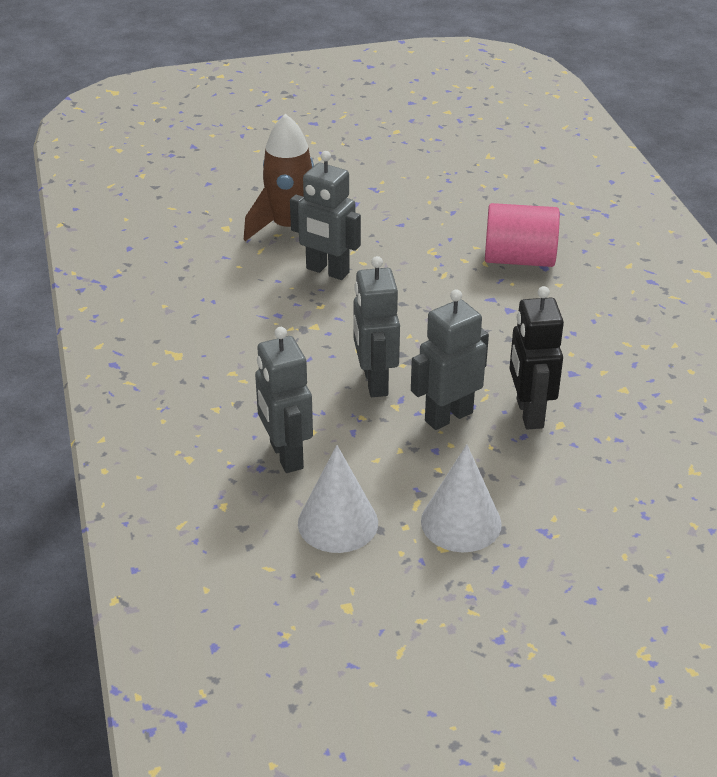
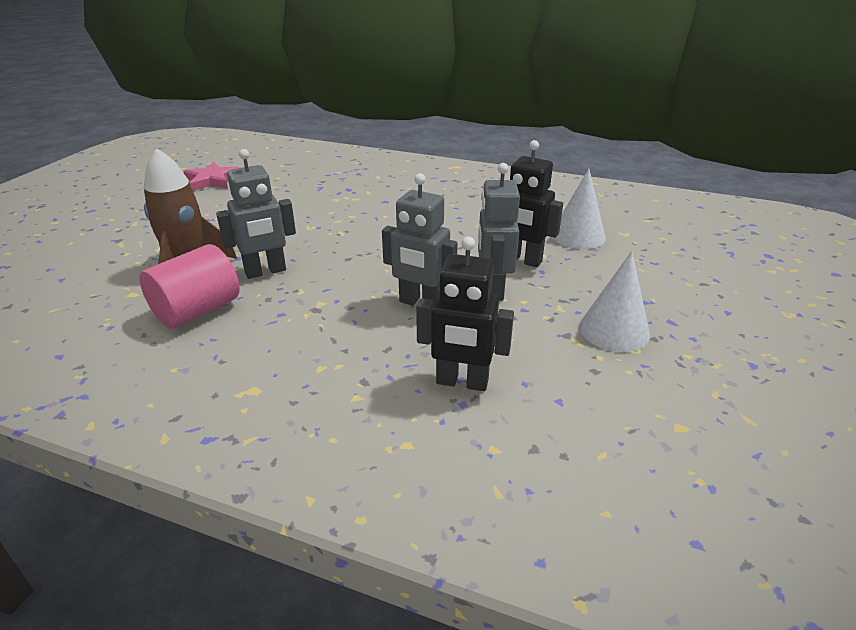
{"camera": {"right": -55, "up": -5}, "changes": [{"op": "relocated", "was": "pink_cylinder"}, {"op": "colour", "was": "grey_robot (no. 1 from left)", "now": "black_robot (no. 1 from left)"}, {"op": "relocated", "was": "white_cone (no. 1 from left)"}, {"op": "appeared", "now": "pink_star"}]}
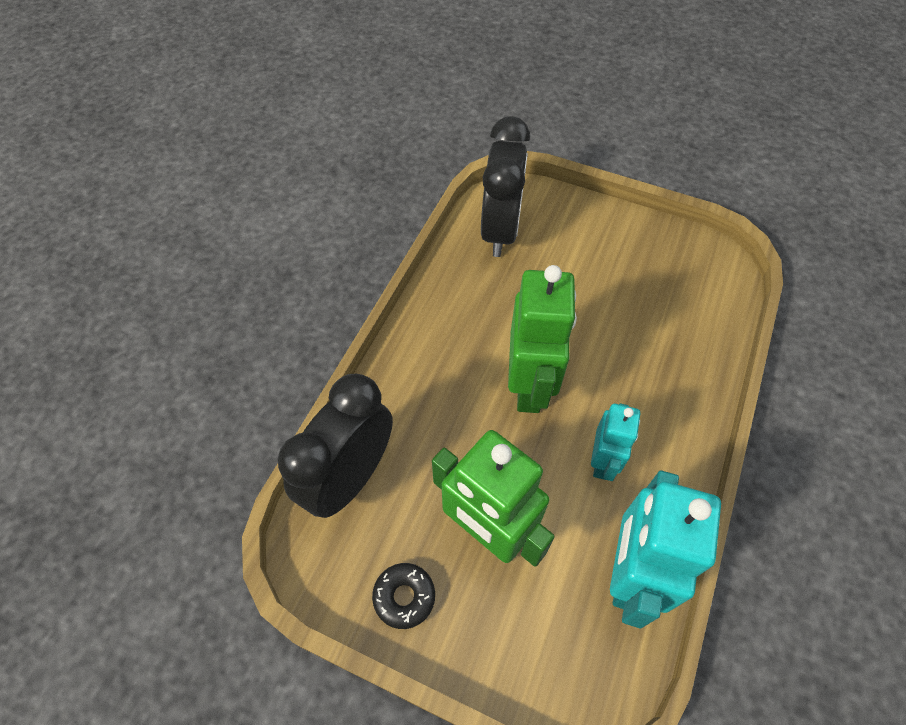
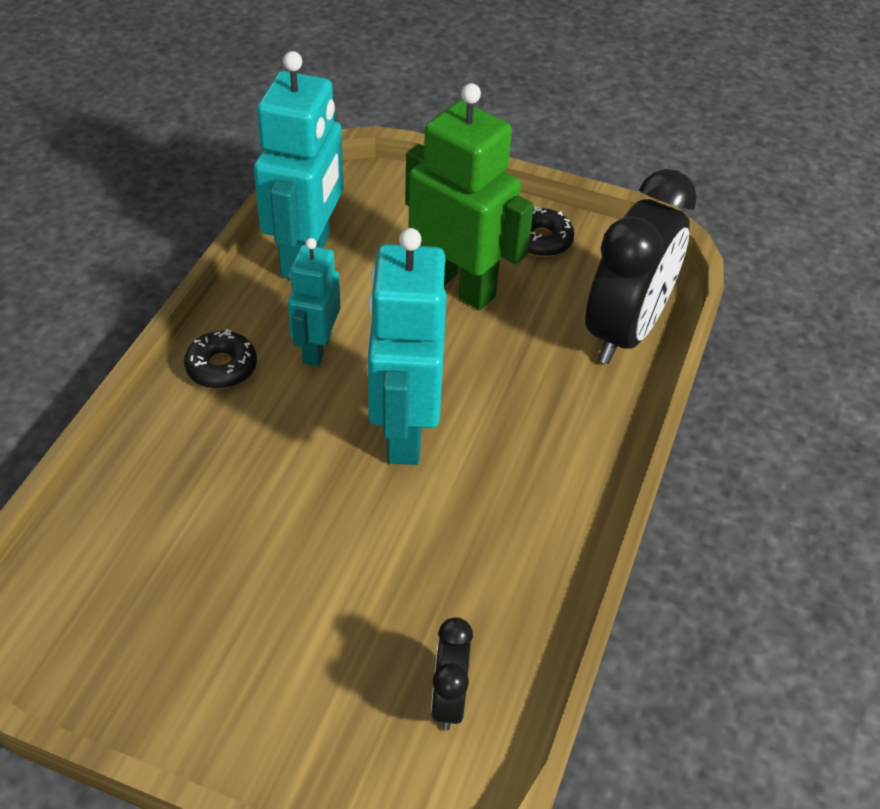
{"camera": {"right": 175, "up": -10}, "changes": [{"op": "size", "was": "black_clock (no. 2 from left in the first image)", "ratio": 0.47}, {"op": "colour", "was": "green_robot (no. 2 from left)", "now": "turquoise_robot (no. 3 from left)"}, {"op": "appeared", "now": "black_donut (no. 1 from left)"}]}
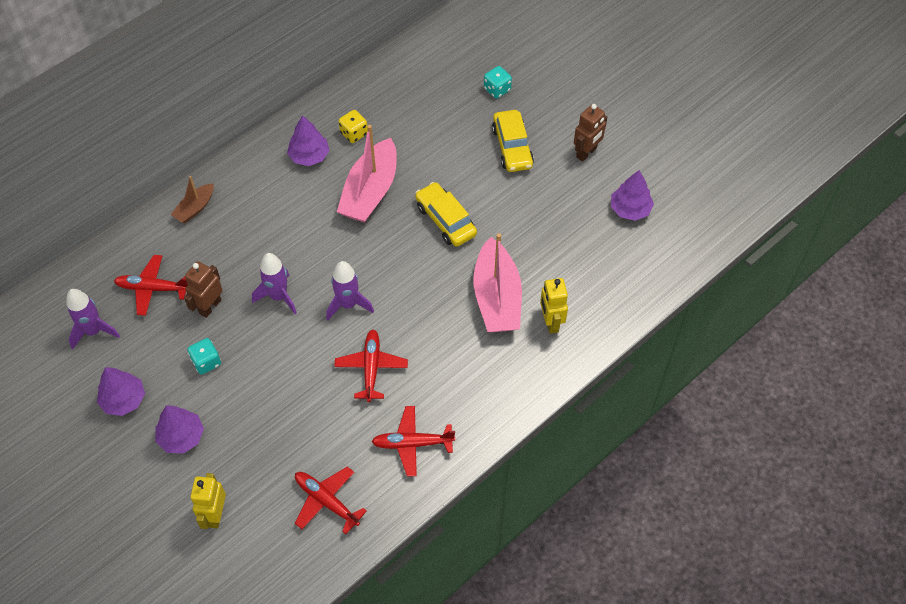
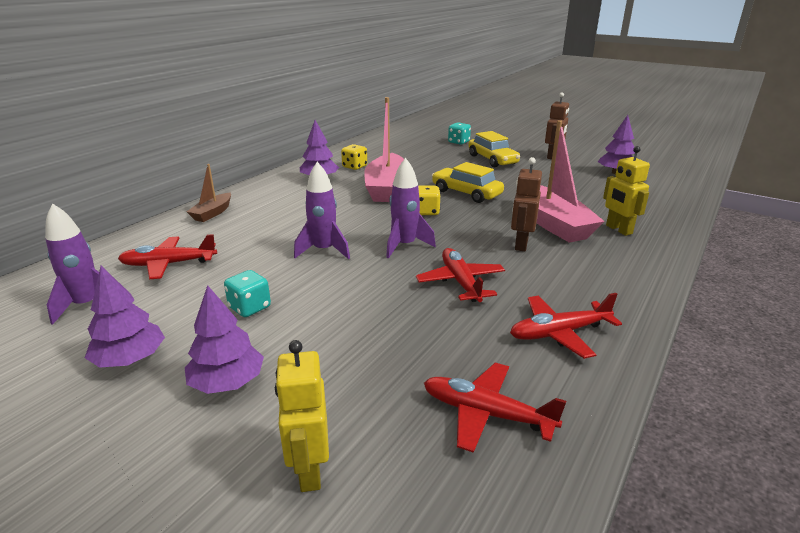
{"camera": {"right": -15, "up": -30}, "changes": [{"op": "relocated", "was": "brown_robot (no. 1 from left)"}, {"op": "appeared", "now": "yellow_dice (no. 2 from left)"}]}
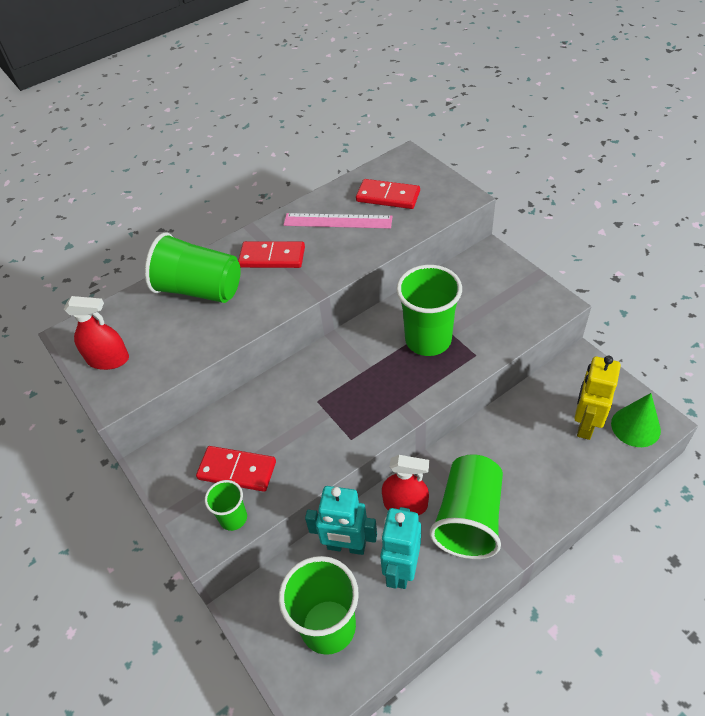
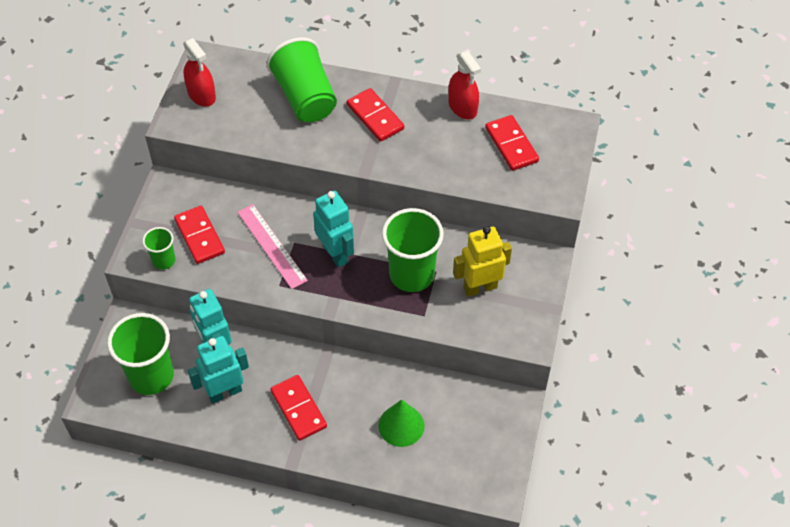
{"camera": {"right": 45, "up": 5}, "changes": [{"op": "relocated", "was": "pink_ruler"}, {"op": "relocated", "was": "yellow_robot"}, {"op": "relocated", "was": "green_cone"}, {"op": "exchanged", "was": "green_cup (no. 5 from left)", "now": "red_domino (no. 2 from left)"}, {"op": "relocated", "was": "red_spray_bottle (no. 2 from left)"}, {"op": "appeared", "now": "turquoise_robot (no. 3 from left)"}]}
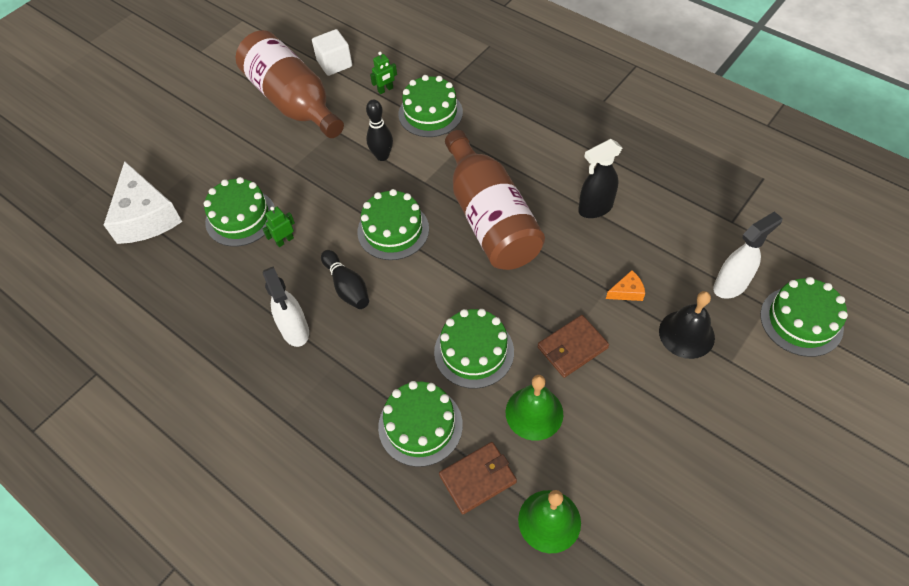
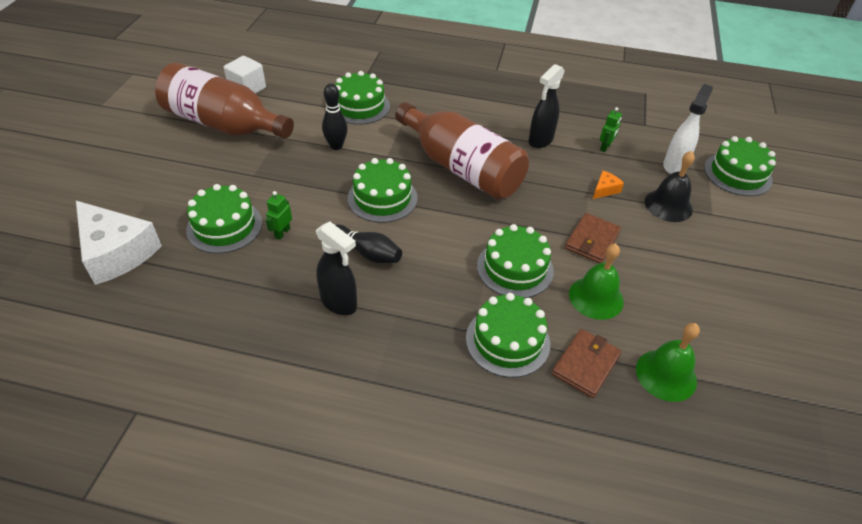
{"camera": {"right": -30, "up": -10}, "changes": [{"op": "relocated", "was": "green_robot (no. 2 from left)"}, {"op": "colour", "was": "white_spray_bottle (no. 1 from left)", "now": "black_spray_bottle (no. 1 from left)"}]}
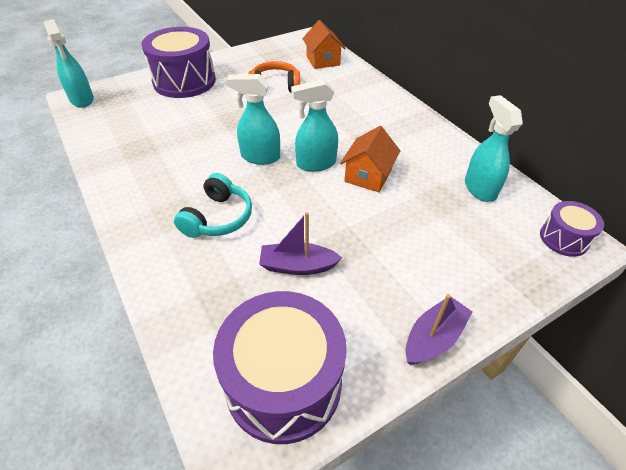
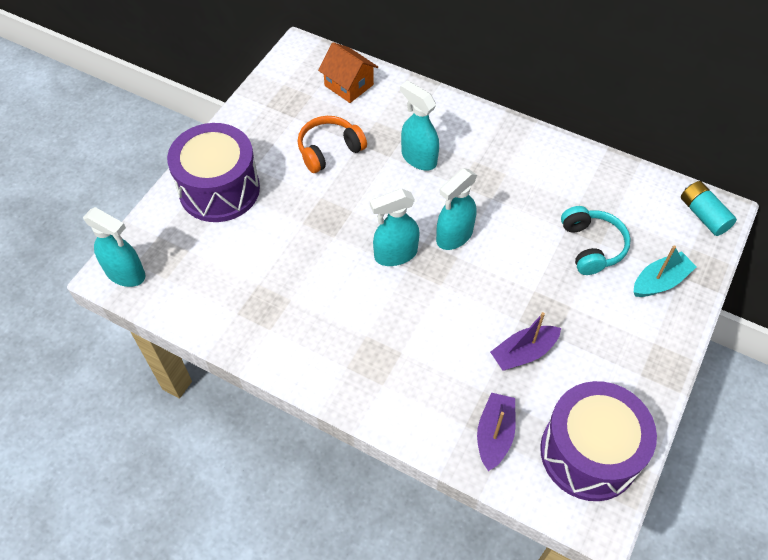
{"camera": {"right": -30, "up": 10}, "changes": [{"op": "relocated", "was": "turquoise_spray_bottle (no. 4 from left in the first image)", "now": "turquoise_spray_bottle (no. 3 from left)"}, {"op": "missing", "was": "orange_house (no. 2 from left)"}, {"op": "relocated", "was": "turquoise_headphones"}, {"op": "exchanged", "was": "purple_drum (no. 3 from left)", "now": "turquoise_battery"}, {"op": "relocated", "was": "purple_boat (no. 2 from left in the first image)", "now": "purple_boat (no. 1 from left)"}, {"op": "appeared", "now": "turquoise_boat"}]}
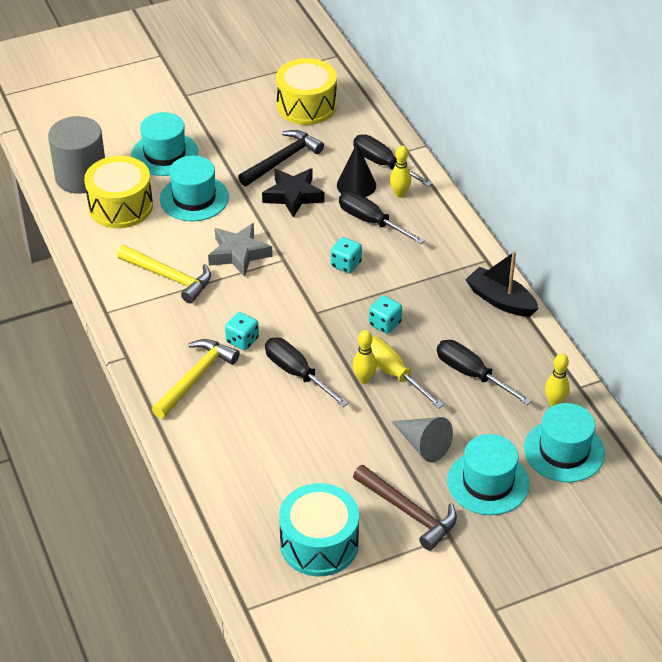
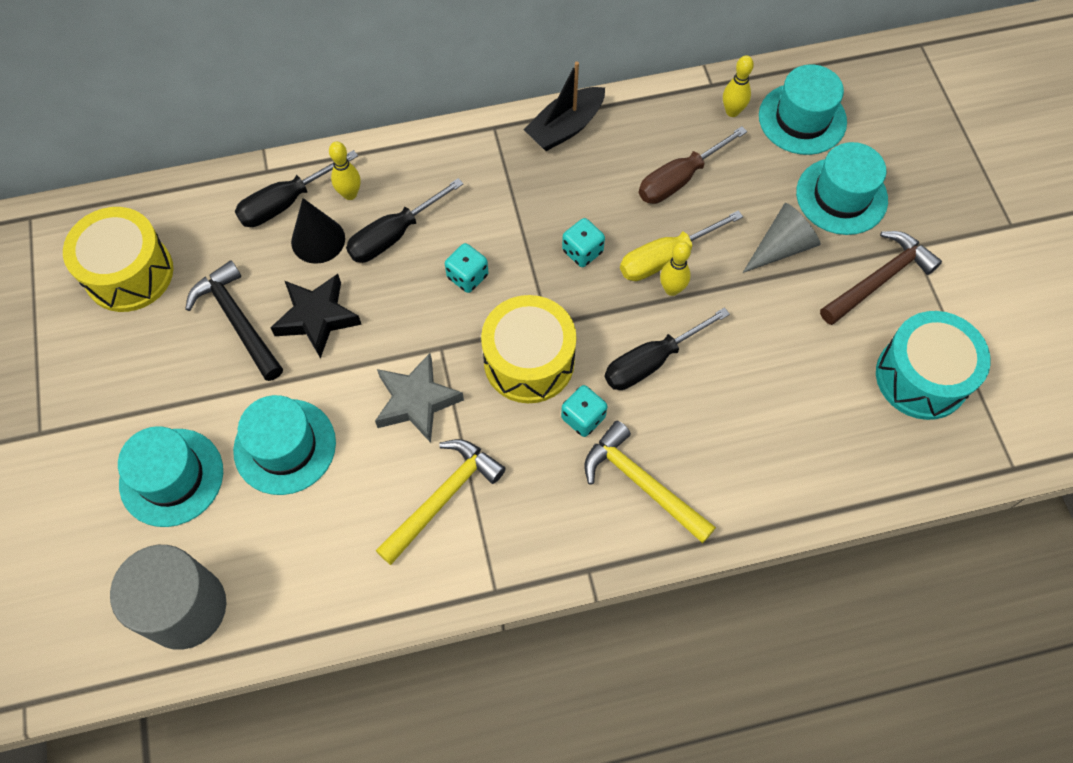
{"camera": {"right": -80, "up": 20}, "changes": [{"op": "relocated", "was": "yellow_drum (no. 1 from left in the first image)", "now": "yellow_drum (no. 2 from left)"}, {"op": "colour", "was": "black_screwdriver (no. 4 from left)", "now": "brown_screwdriver"}]}
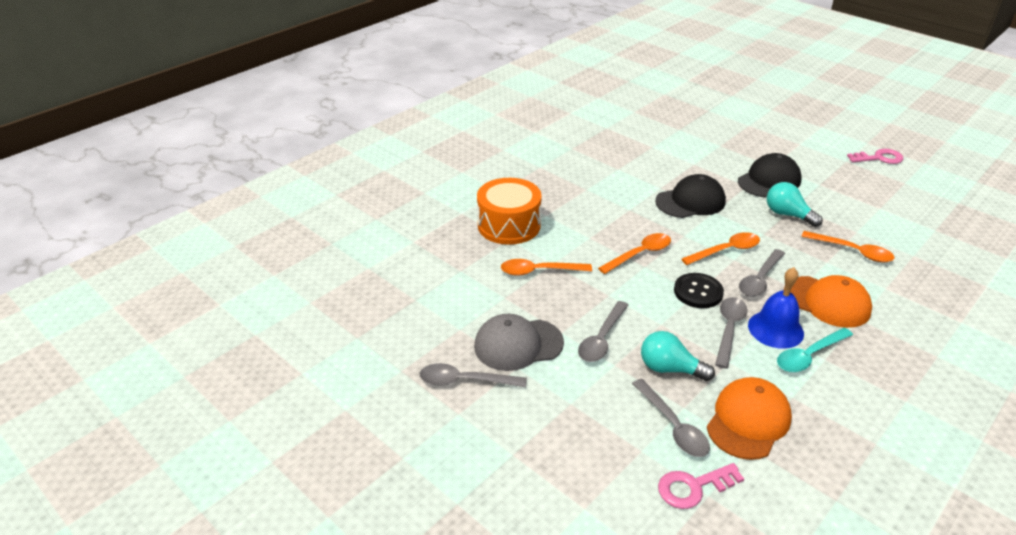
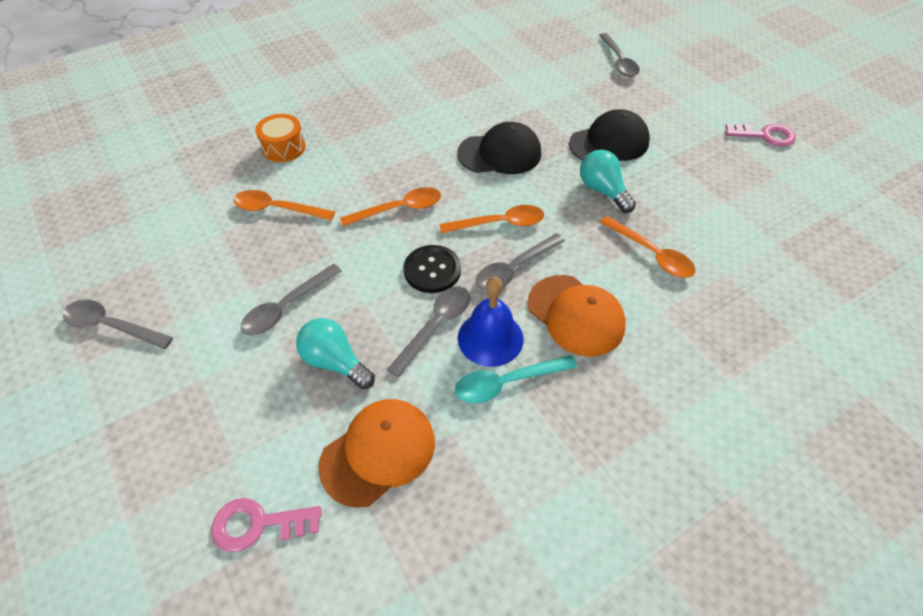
{"camera": {"right": 15, "up": 15}, "changes": [{"op": "size", "was": "orange_drum", "ratio": 0.61}, {"op": "missing", "was": "grey_cap"}, {"op": "relocated", "was": "grey_spoon (no. 3 from left in the first image)", "now": "grey_spoon (no. 5 from left)"}]}
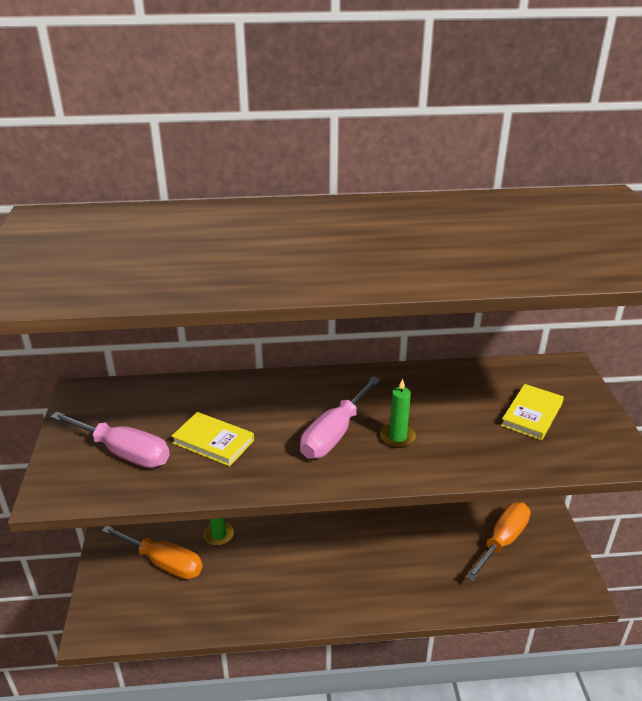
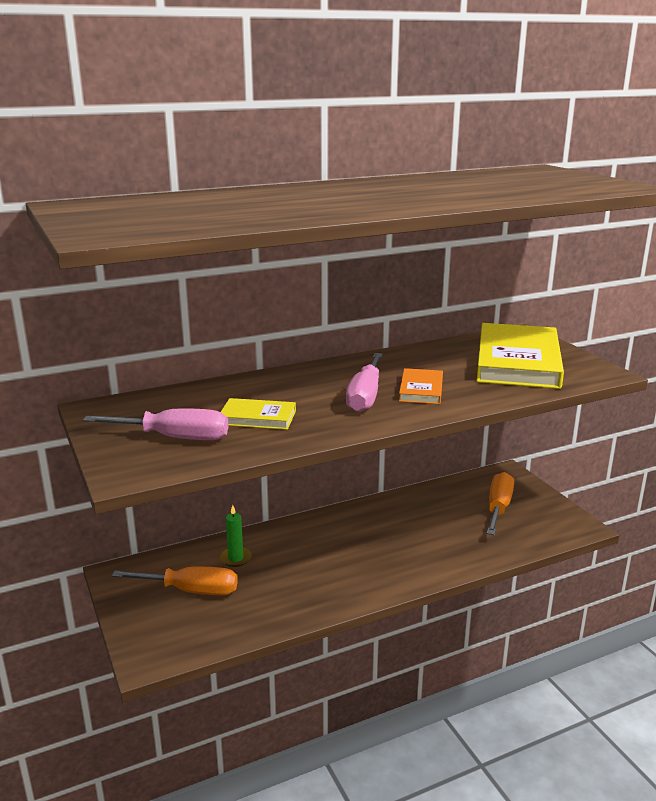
{"camera": {"right": -20, "up": -10}, "changes": [{"op": "exchanged", "was": "green_candle (no. 2 from left)", "now": "orange_book"}, {"op": "size", "was": "yellow_book (no. 2 from left)", "ratio": 2.1}]}
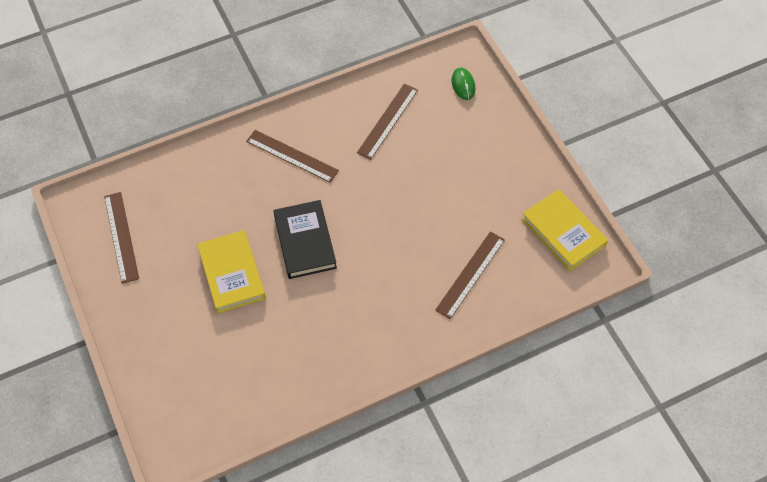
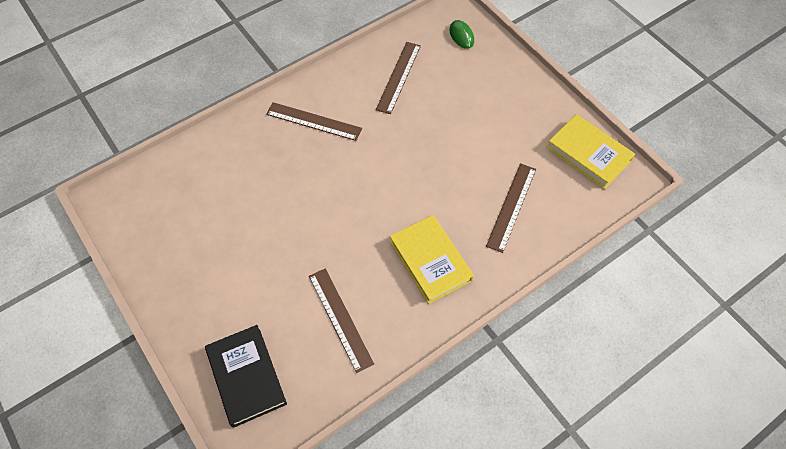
{"camera": {"right": -10, "up": 0}, "changes": [{"op": "relocated", "was": "brown_ruler (no. 1 from left in the first image)", "now": "brown_ruler (no. 2 from left)"}, {"op": "relocated", "was": "black_book"}, {"op": "relocated", "was": "yellow_book (no. 1 from left)"}]}
